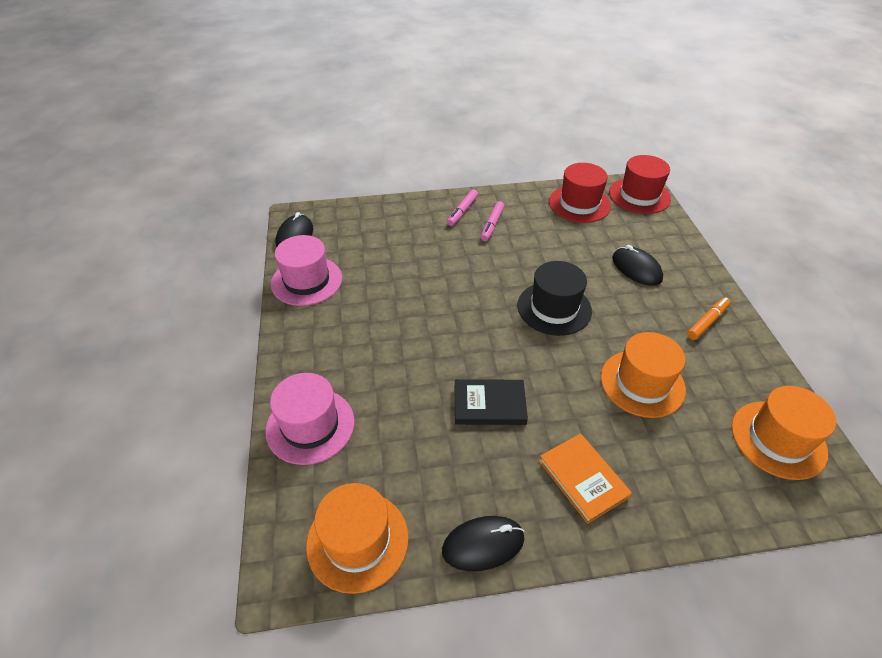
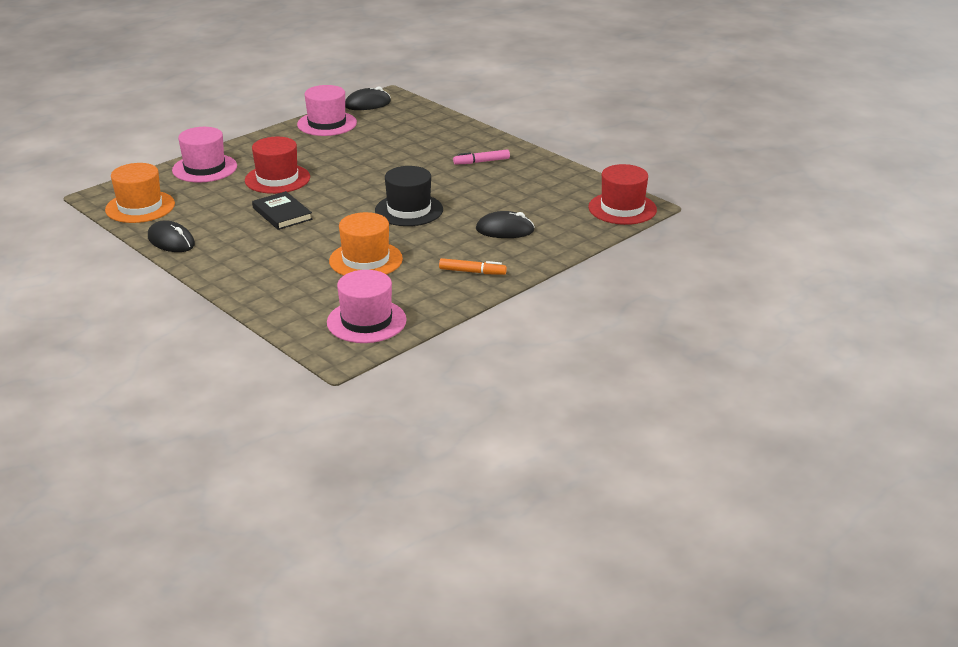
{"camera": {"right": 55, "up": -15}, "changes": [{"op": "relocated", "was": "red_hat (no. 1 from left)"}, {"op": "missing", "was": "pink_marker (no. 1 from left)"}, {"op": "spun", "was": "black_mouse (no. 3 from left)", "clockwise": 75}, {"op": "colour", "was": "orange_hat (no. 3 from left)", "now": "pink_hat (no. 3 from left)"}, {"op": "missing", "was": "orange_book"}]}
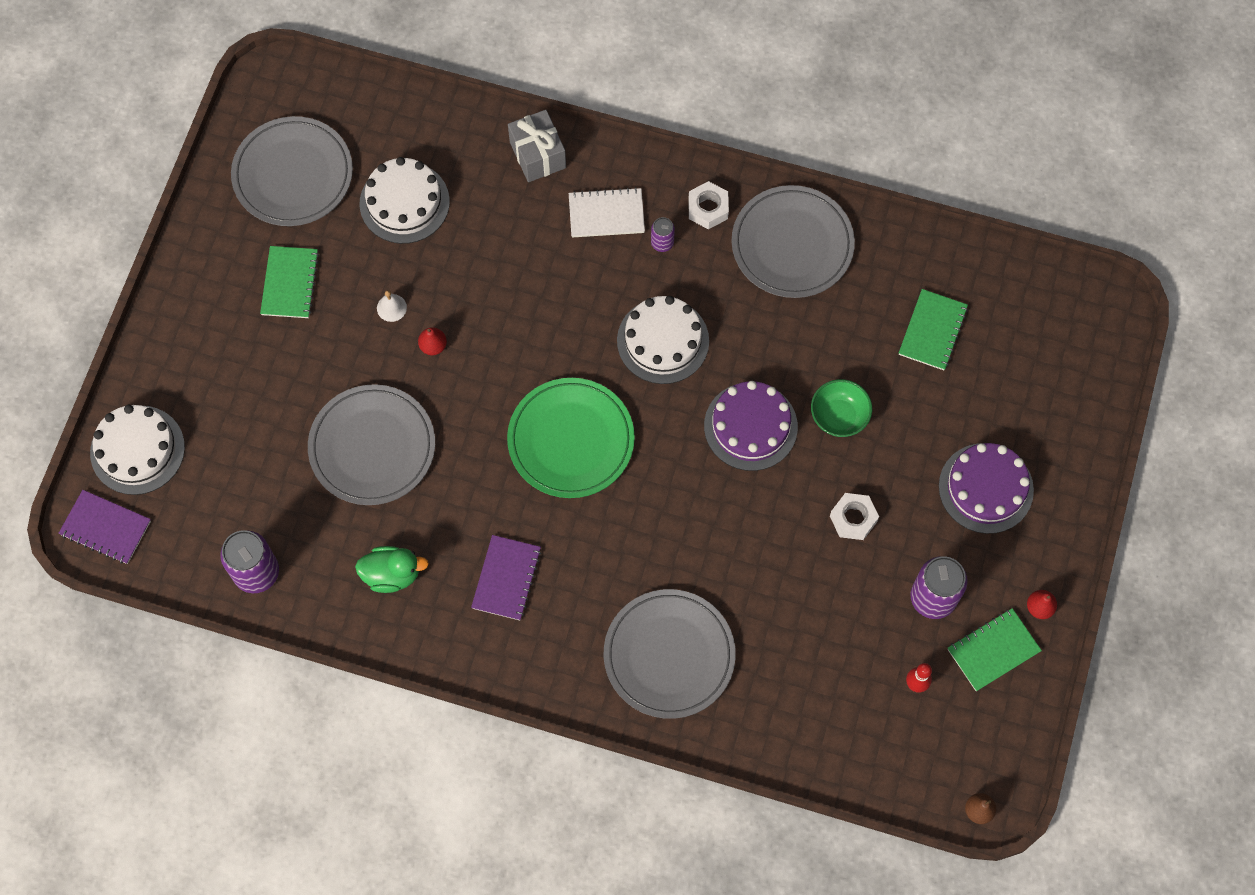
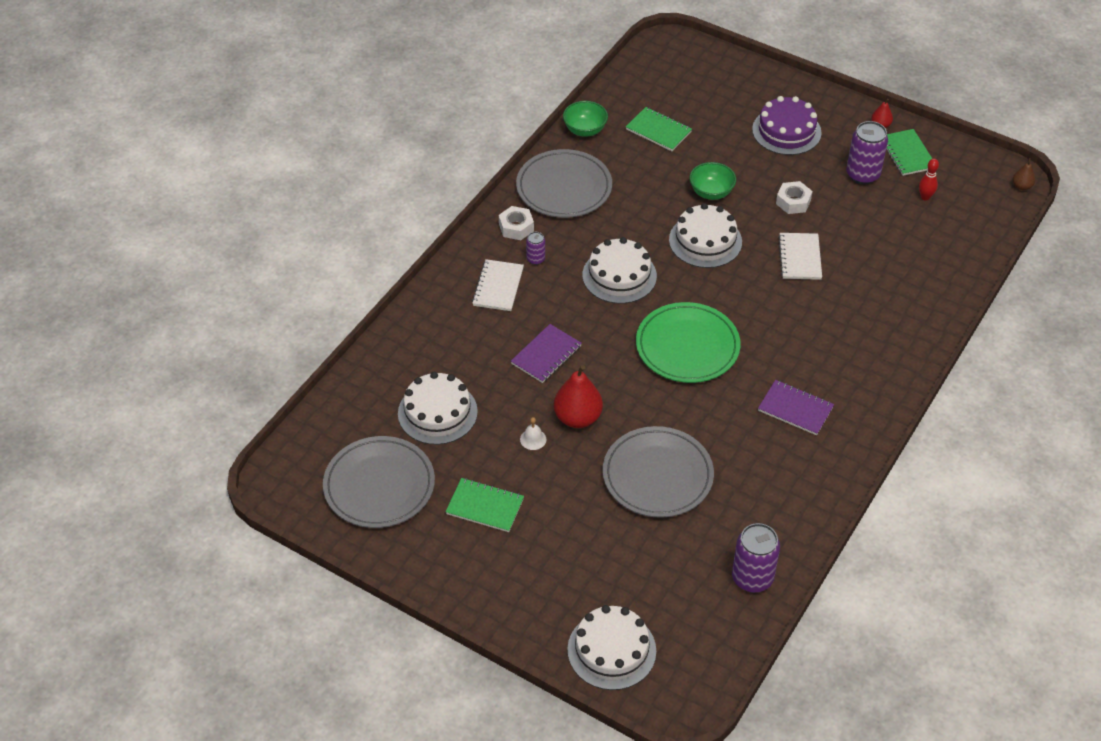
{"camera": {"right": -75, "up": -20}, "changes": [{"op": "missing", "was": "grey_gift"}, {"op": "size", "was": "red_pear (no. 1 from left)", "ratio": 1.99}, {"op": "colour", "was": "purple_cake (no. 1 from left)", "now": "white_cake (no. 4 from left)"}, {"op": "relocated", "was": "purple_notebook (no. 1 from left)"}, {"op": "missing", "was": "green_duck"}, {"op": "missing", "was": "grey_plate (no. 3 from left)"}, {"op": "appeared", "now": "green_bowl (no. 1 from left)"}, {"op": "appeared", "now": "white_notebook (no. 2 from left)"}]}
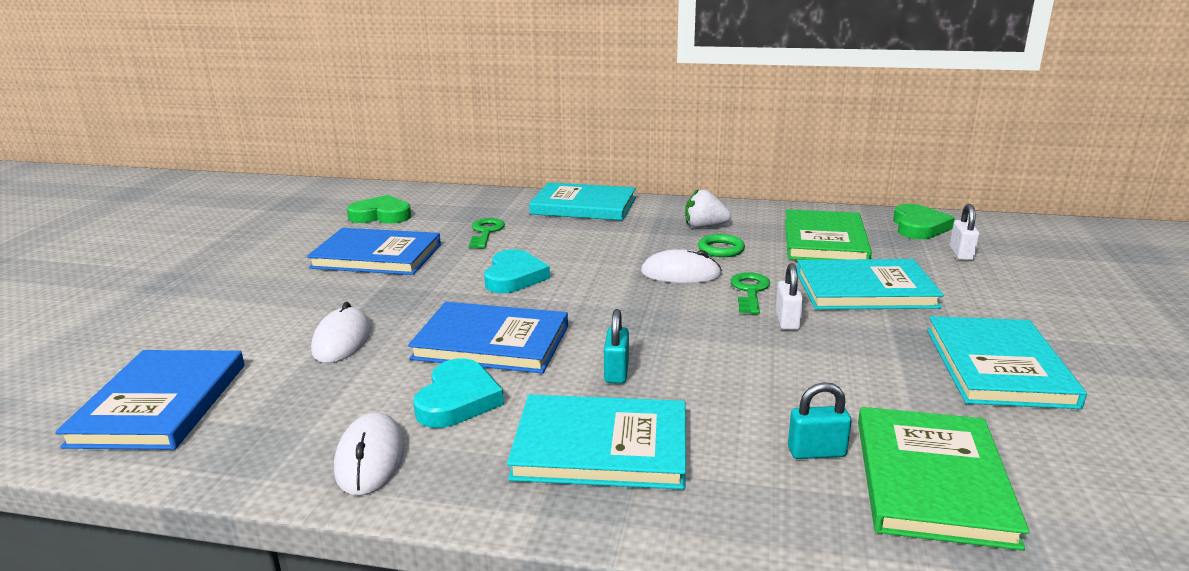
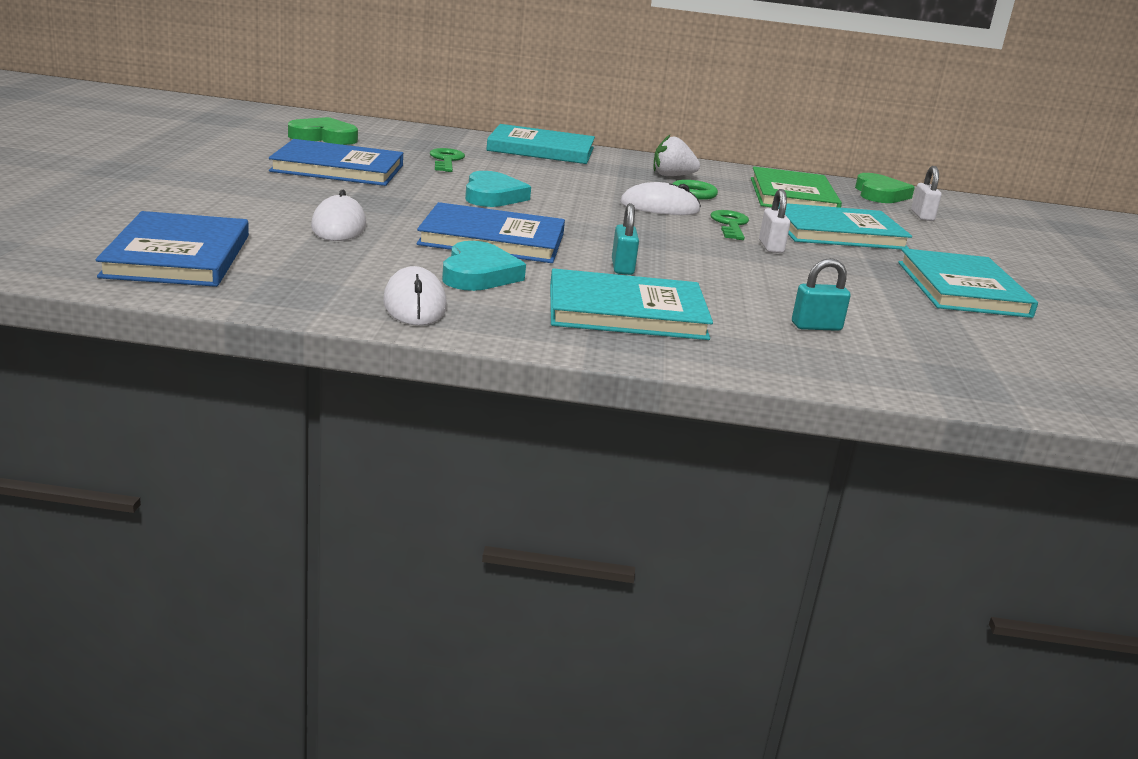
{"camera": {"right": -10, "up": 0}, "changes": [{"op": "missing", "was": "green_book (no. 2 from left)"}]}
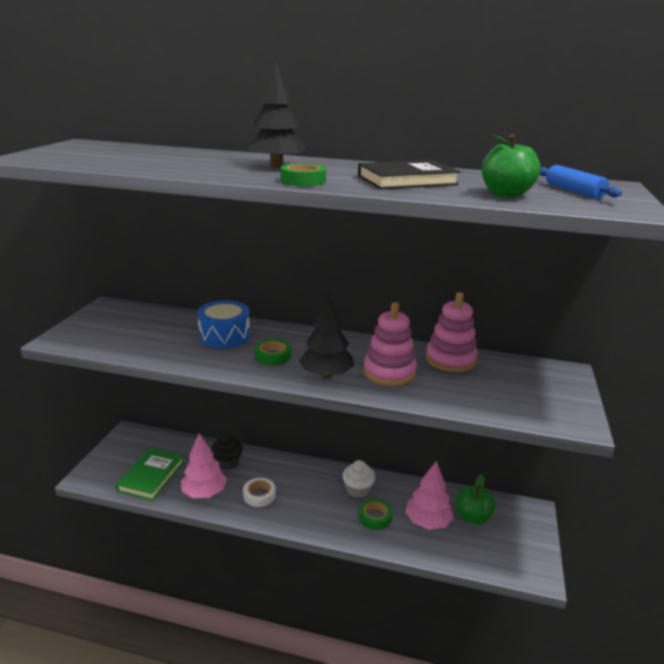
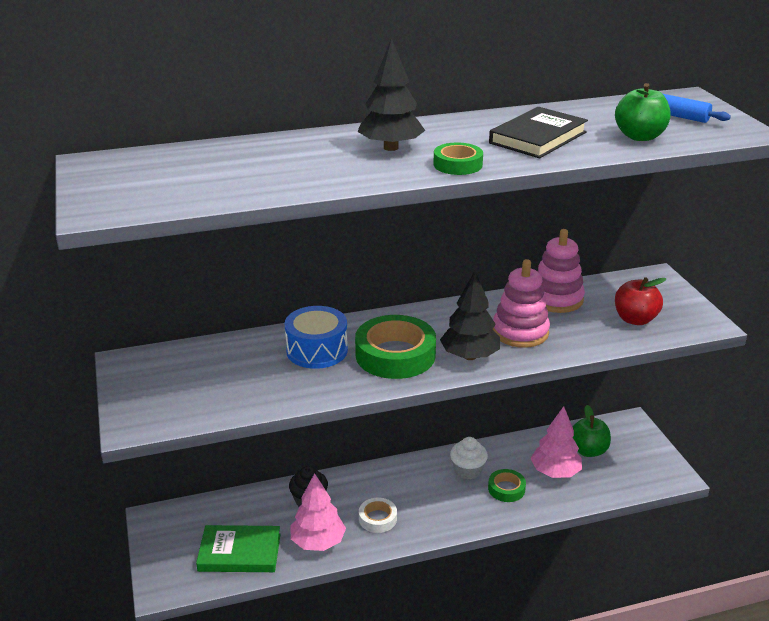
{"camera": {"right": -30, "up": 5}, "changes": [{"op": "size", "was": "green_tape (no. 1 from left)", "ratio": 1.89}, {"op": "spun", "was": "green_book", "clockwise": -75}, {"op": "appeared", "now": "red_apple"}]}
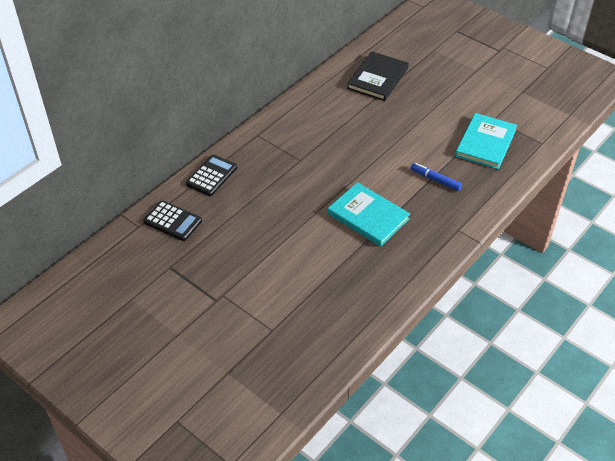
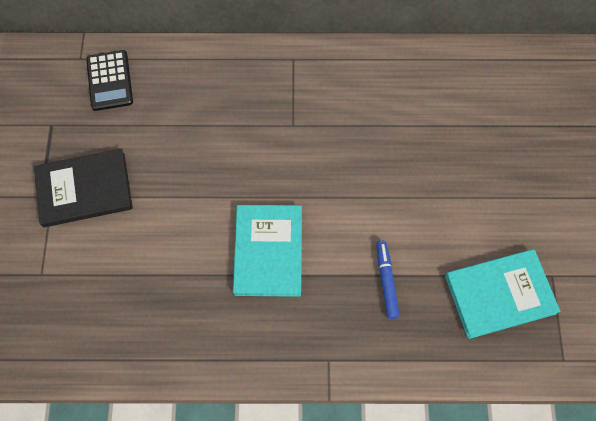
{"camera": {"right": 50, "up": 20}, "changes": [{"op": "relocated", "was": "black_book"}, {"op": "missing", "was": "black_calculator (no. 2 from left)"}]}
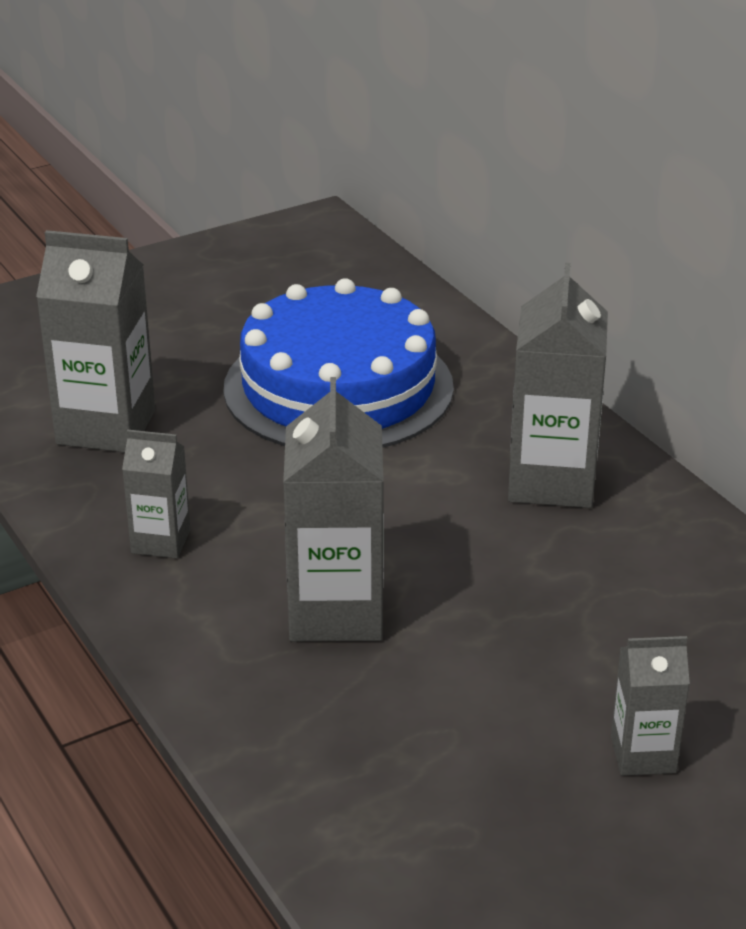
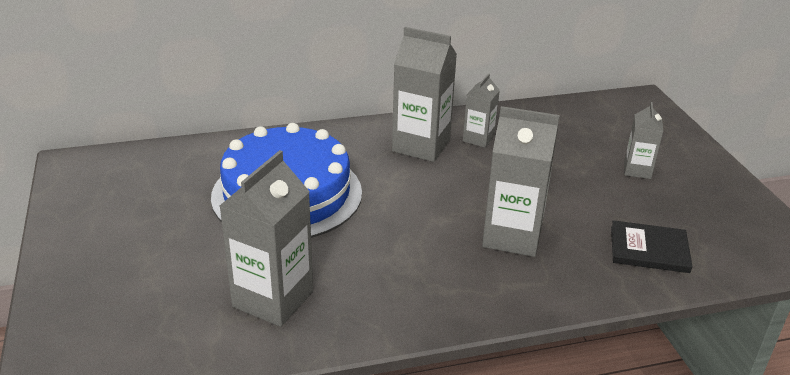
{"camera": {"right": -75, "up": 0}, "changes": [{"op": "relocated", "was": "grey_carton (no. 2 from left in the first image)", "now": "grey_carton (no. 3 from left)"}, {"op": "appeared", "now": "black_book"}]}
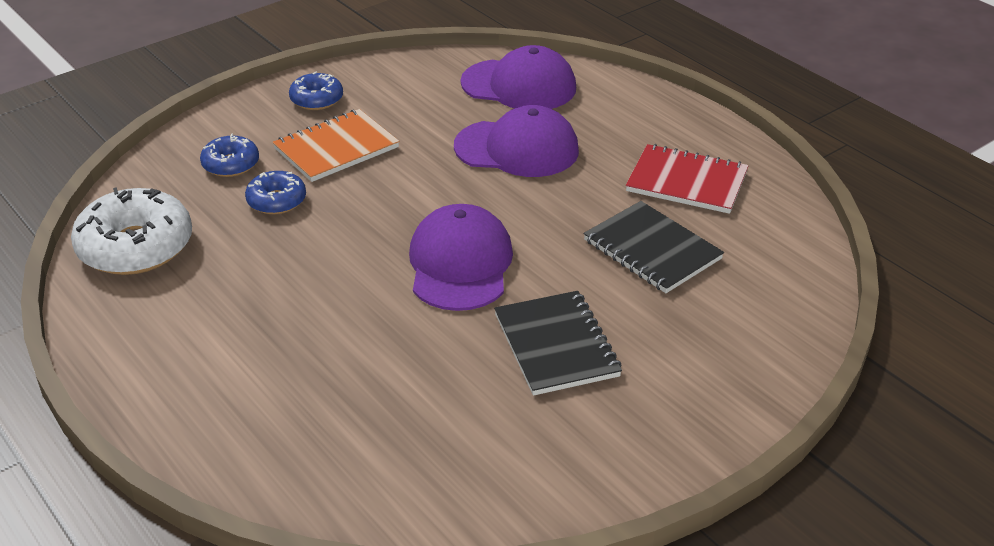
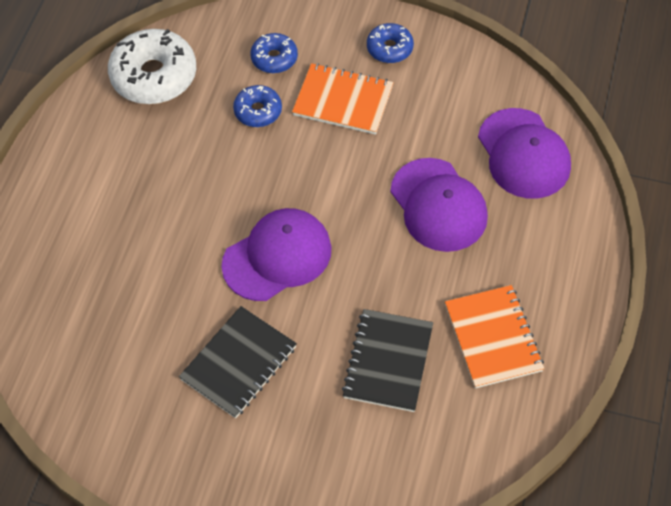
{"camera": {"right": 55, "up": 20}, "changes": [{"op": "colour", "was": "red_notebook", "now": "orange_notebook (no. 2 from left)"}]}
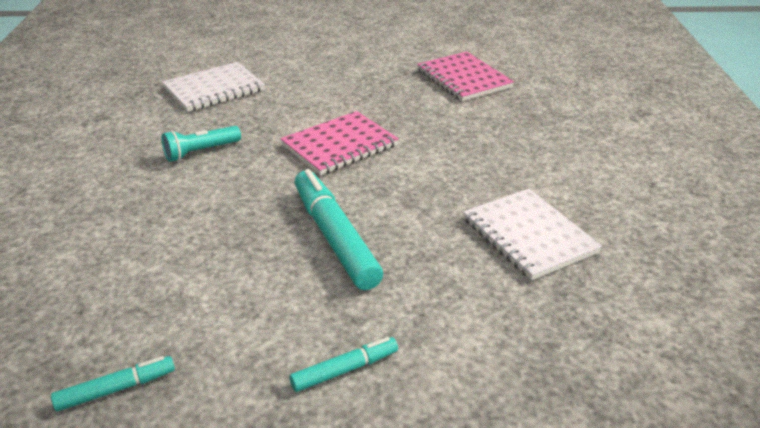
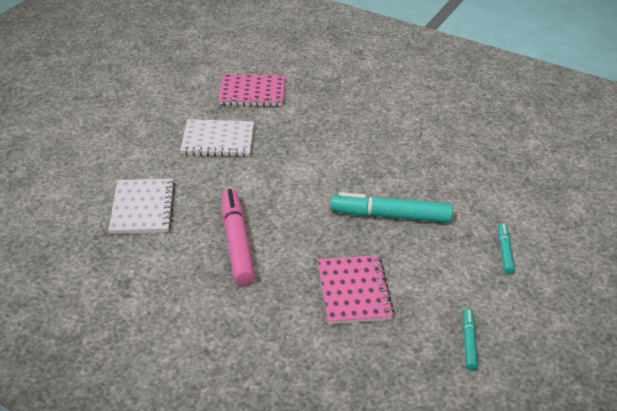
{"camera": {"right": -60, "up": 5}, "changes": [{"op": "relocated", "was": "pink_notebook (no. 1 from left in the first image)", "now": "pink_notebook (no. 2 from left)"}, {"op": "exchanged", "was": "turquoise_flashlight", "now": "pink_marker"}, {"op": "relocated", "was": "white_notebook (no. 2 from left)"}]}
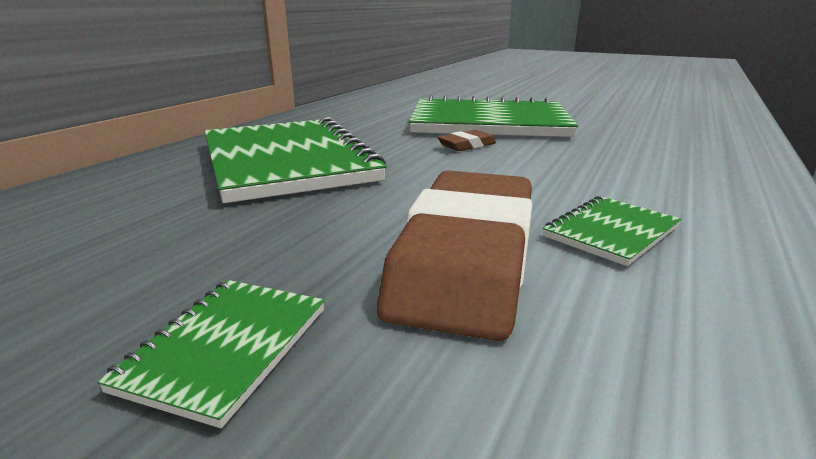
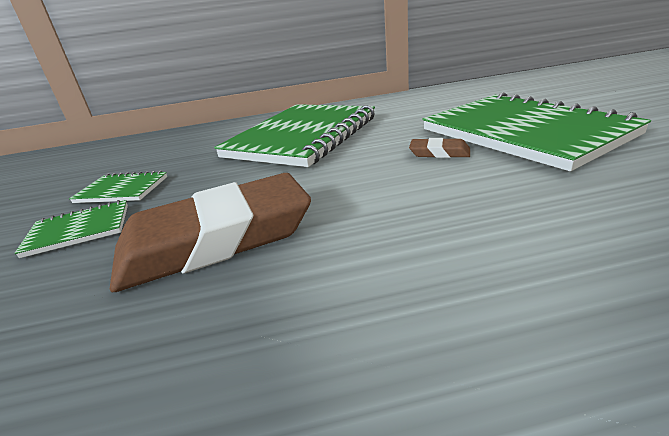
{"camera": {"right": 55, "up": 5}, "changes": [{"op": "relocated", "was": "green_notebook (no. 4 from left in the first image)", "now": "green_notebook (no. 2 from left)"}]}
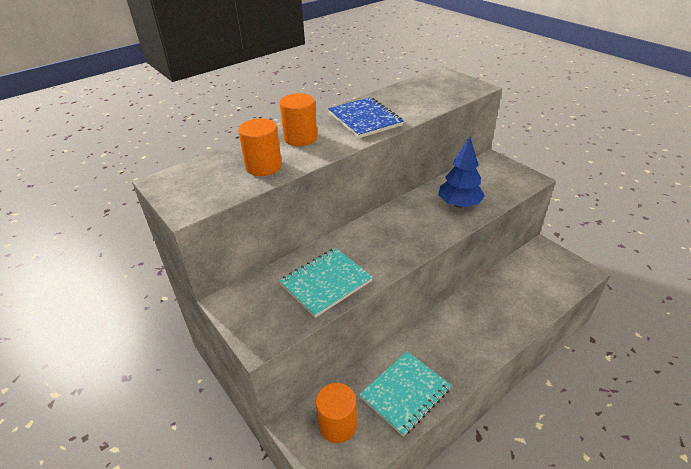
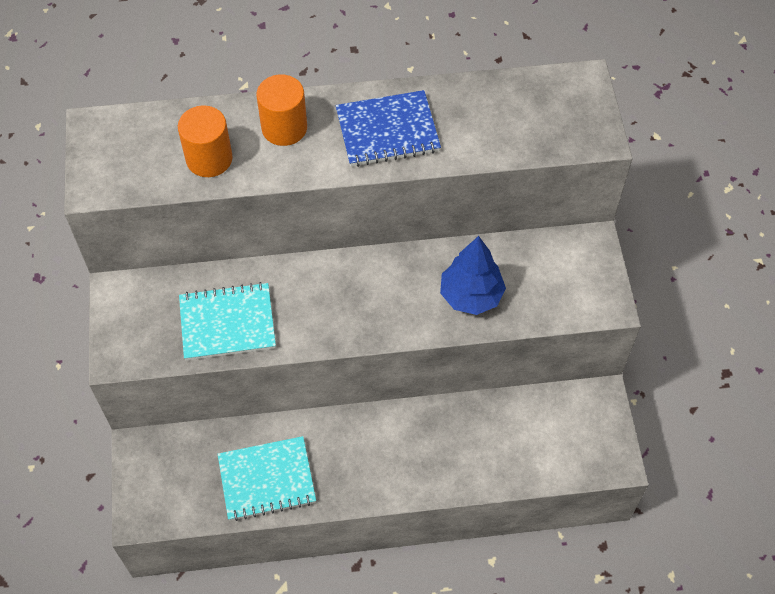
{"camera": {"right": 30, "up": 20}, "changes": [{"op": "spun", "was": "blue_notebook", "clockwise": 75}, {"op": "missing", "was": "orange_cylinder (no. 3 from left)"}]}
